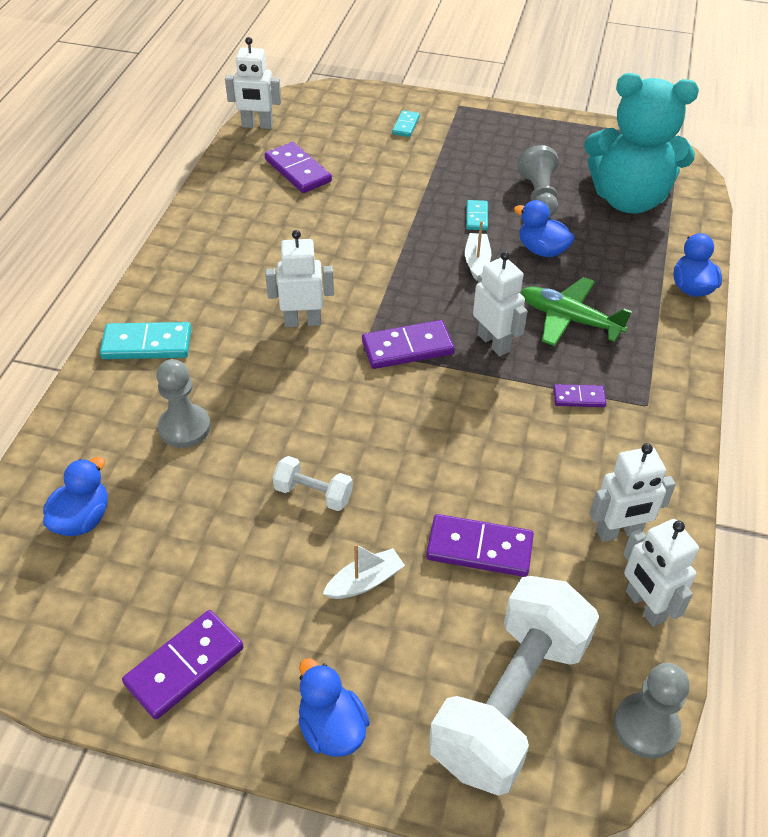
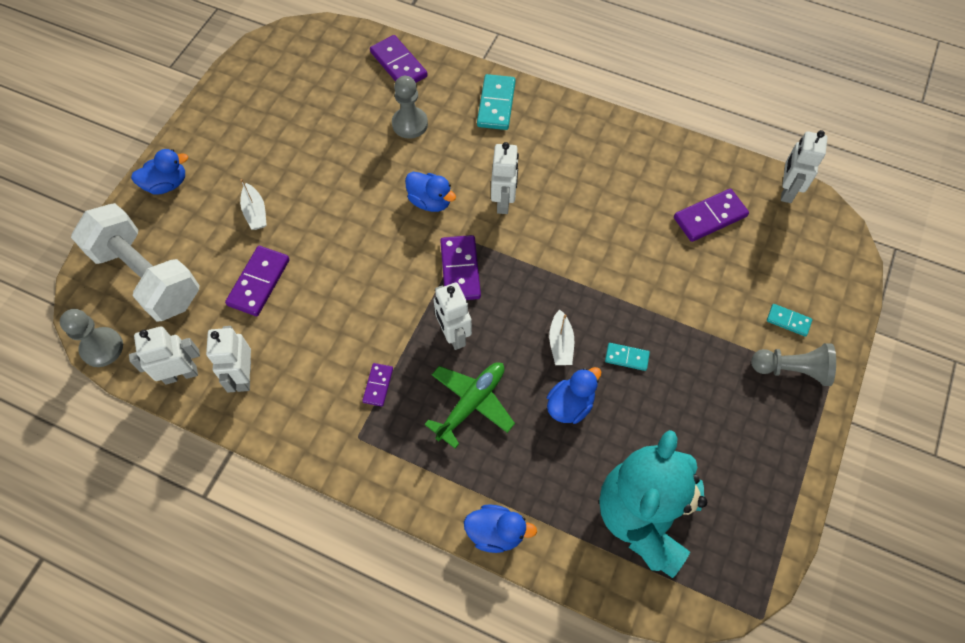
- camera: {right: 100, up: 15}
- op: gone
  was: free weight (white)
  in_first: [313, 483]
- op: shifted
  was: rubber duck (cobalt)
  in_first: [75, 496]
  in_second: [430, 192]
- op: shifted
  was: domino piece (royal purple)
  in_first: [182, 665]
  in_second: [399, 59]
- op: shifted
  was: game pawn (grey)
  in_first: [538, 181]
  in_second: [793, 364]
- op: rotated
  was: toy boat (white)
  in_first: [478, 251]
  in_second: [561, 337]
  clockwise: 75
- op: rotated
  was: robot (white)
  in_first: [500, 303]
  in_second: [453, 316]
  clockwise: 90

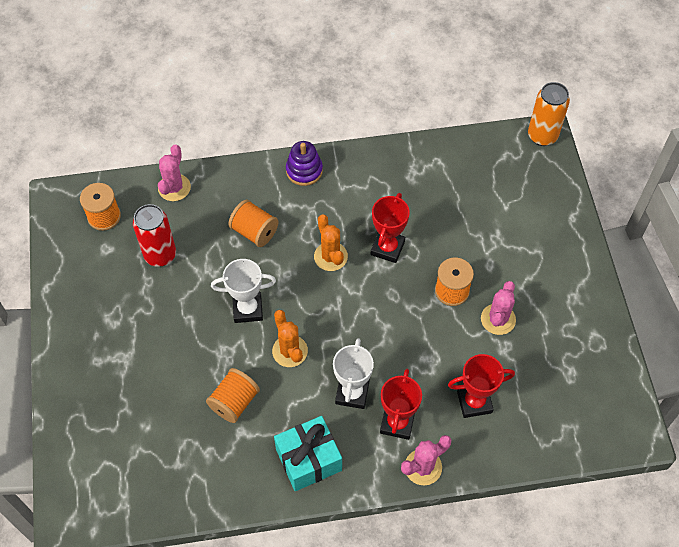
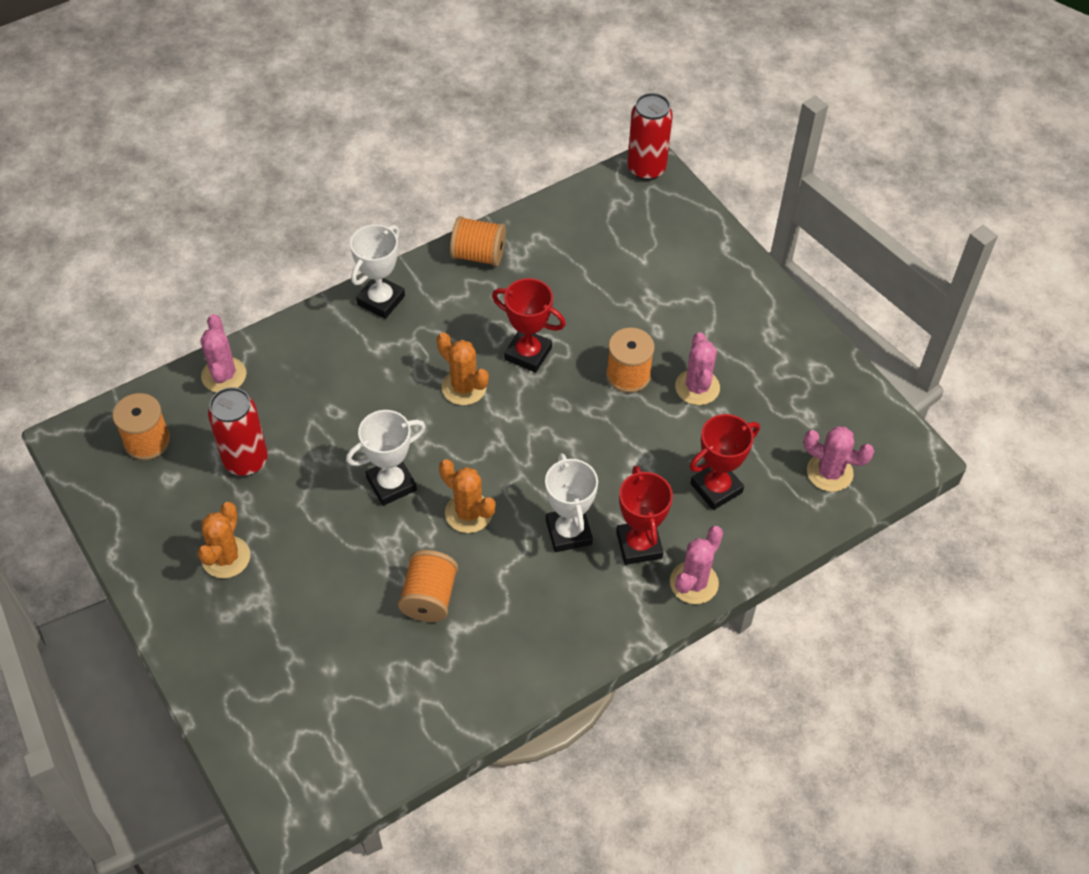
- camera: {right: -25, up: -5}
- op: gone
  was: gift (turquoise)
  in_first: [308, 453]
- op: new
  now: prickly plant (orange-coloured)
  in_second: [224, 540]
- op: new
  now: prickly plant (pink)
  in_second: [838, 459]
- op: shifted
  was: spool (orange-coloured)
  in_first: [253, 223]
  in_second: [478, 241]
- op: swapped
  was: stacking rings (royal purple)
  now: trophy (white)
  in_first: [304, 163]
  in_second: [377, 271]
- op: repainted
  was: soda can (orange-coloured)
  now: soda can (red)
  in_first: [549, 114]
  in_second: [650, 137]
- op: rotated
  was: trophy (red)
  in_first: [390, 228]
  in_second: [529, 325]
  clockwise: -60

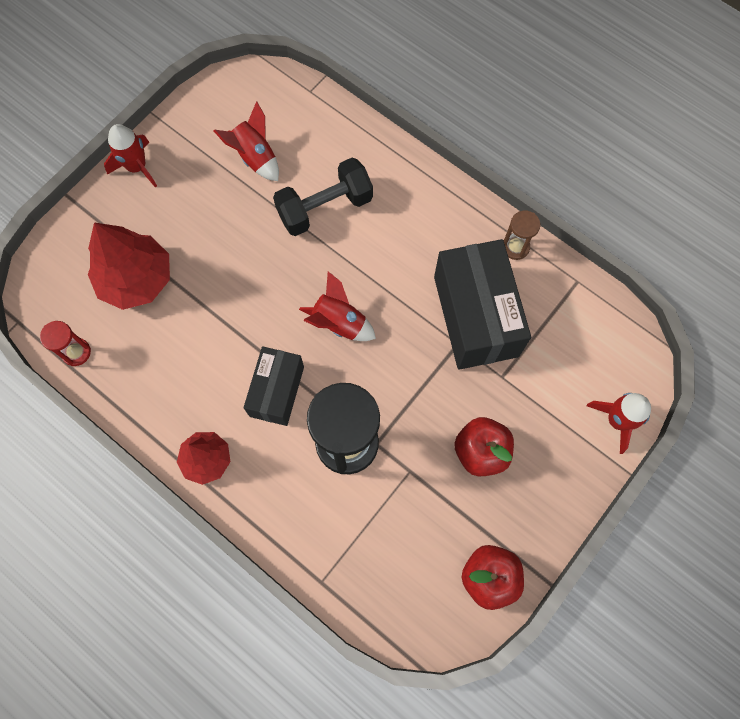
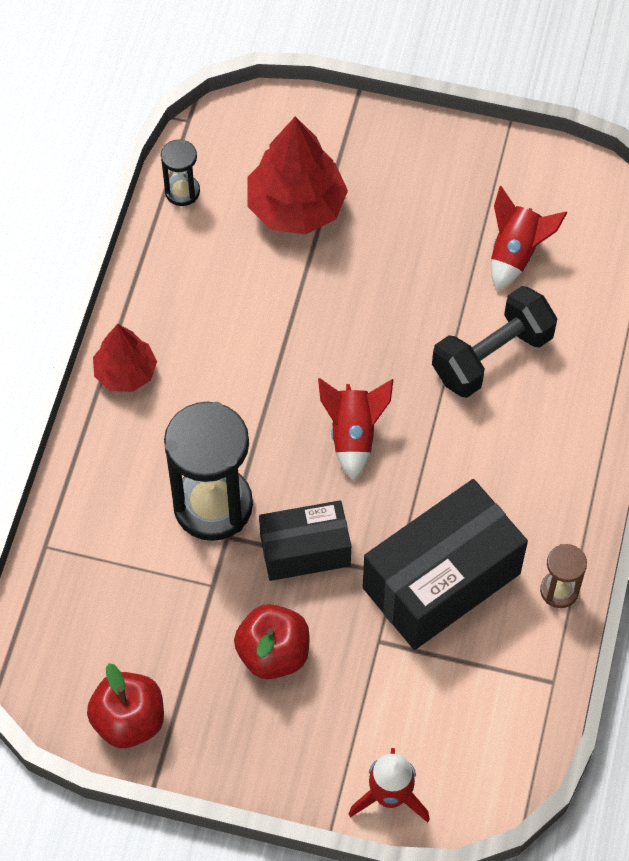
- camera: {right: 65, up: -10}
- op: gone
  was: toy rocket (red)
  in_first: [130, 156]
- op: shifted
  was: box (ebony)
  in_first: [274, 386]
  in_second: [305, 540]
- op: repainted
  was: hourglass (red)
  now: hourglass (ebony)
  in_first: [65, 343]
  in_second: [180, 172]
- op: rotated
  was: free weight (ebony)
  in_first: [323, 197]
  in_second: [495, 342]
  clockwise: -75

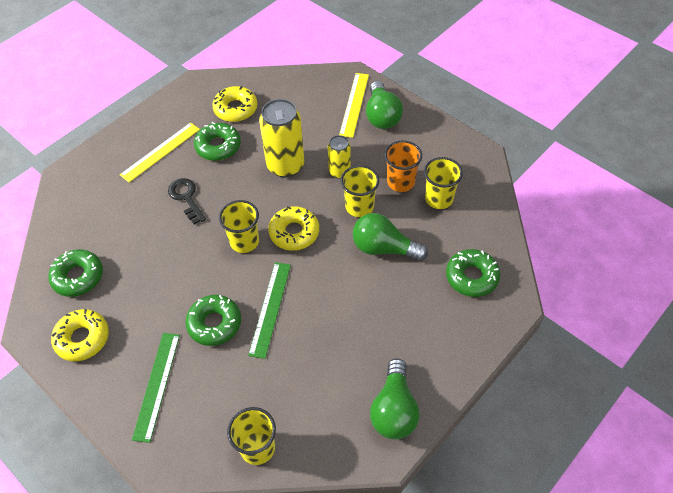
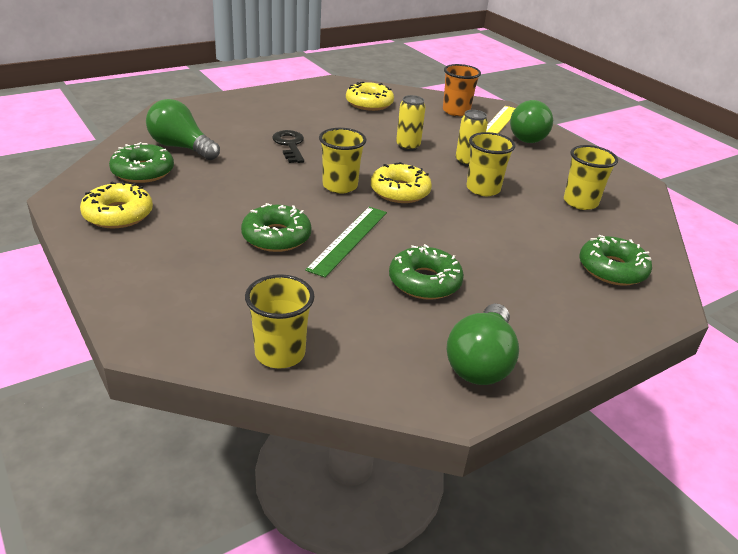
- camera: {right: 10, up: -20}
- op: gone
  was: ruler (golden)
  in_first: [160, 152]
- op: gone
  was: ruler (green)
  in_first: [156, 388]
- op: shifted
  was: donut (green)
  in_first: [217, 141]
  in_second: [426, 272]
- op: shifted
  was: light bulb (green)
  in_first: [390, 237]
  in_second: [183, 129]
- op: shifted
  was: tumbler (orange-coloured)
  in_first: [403, 166]
  in_second: [462, 90]
- op: scaled
  was: soda can (golden)
  in_first: [281, 138]
  in_second: [411, 123]
  ratio: 0.57

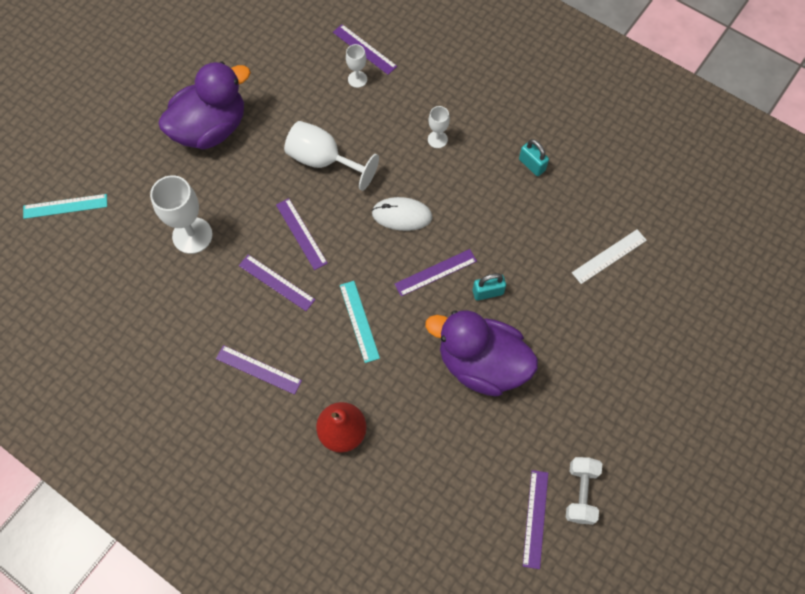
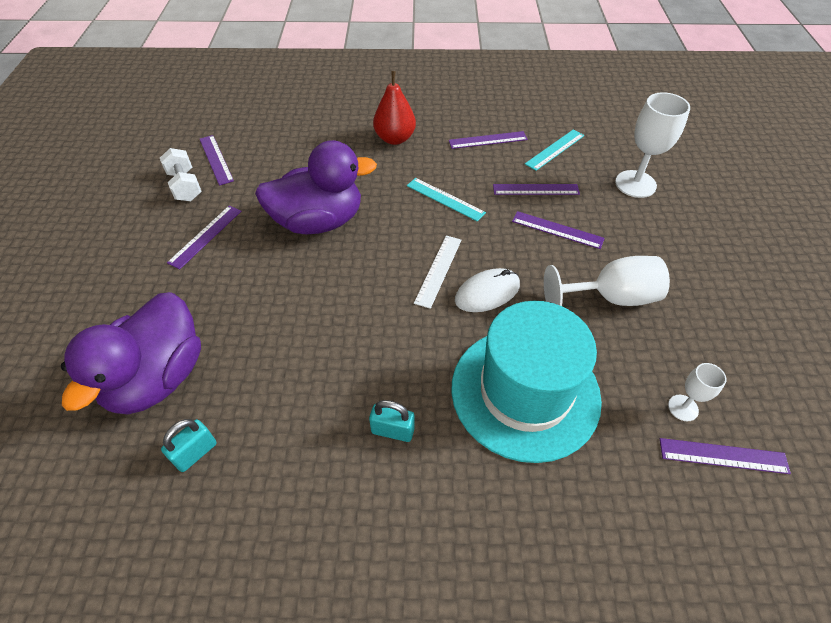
- camera: {right: 145, up: -15}
- op: shifted
  was: ruler (turquoise)
  in_first: [65, 206]
  in_second: [554, 150]
- op: shifted
  was: rubber duck (royal purple)
  in_first: [204, 105]
  in_second: [131, 353]
- op: shifted
  was: ruler (royal purple)
  in_first: [436, 273]
  in_second: [204, 237]
- op: shifted
  was: lock (turquoise)
  in_first: [489, 287]
  in_second: [189, 445]
- op: shifted
  was: ruler (white)
  in_first: [609, 256]
  in_second: [438, 272]
- op: swapped
  was: goblet (white)
  now: hat (turquoise)
  in_first: [439, 127]
  in_second: [526, 382]

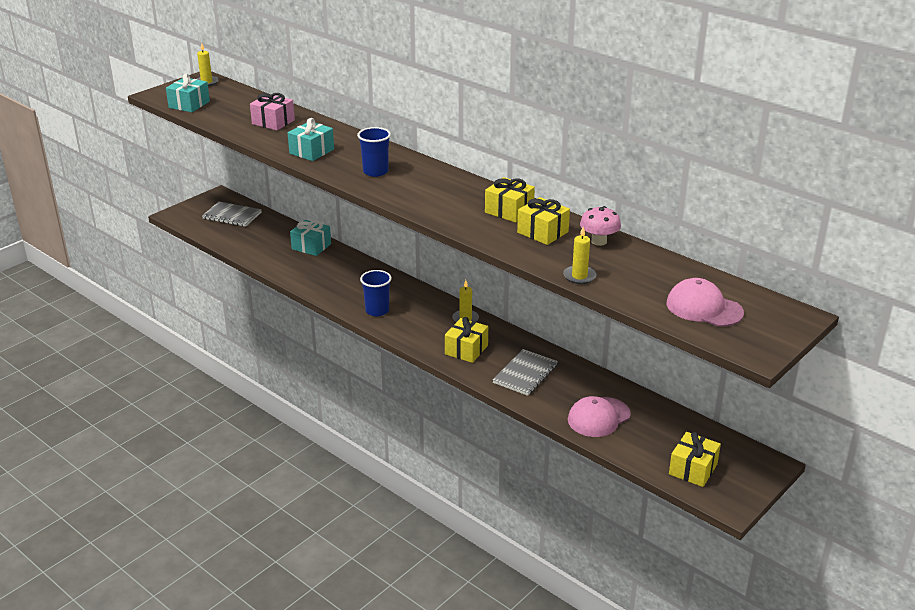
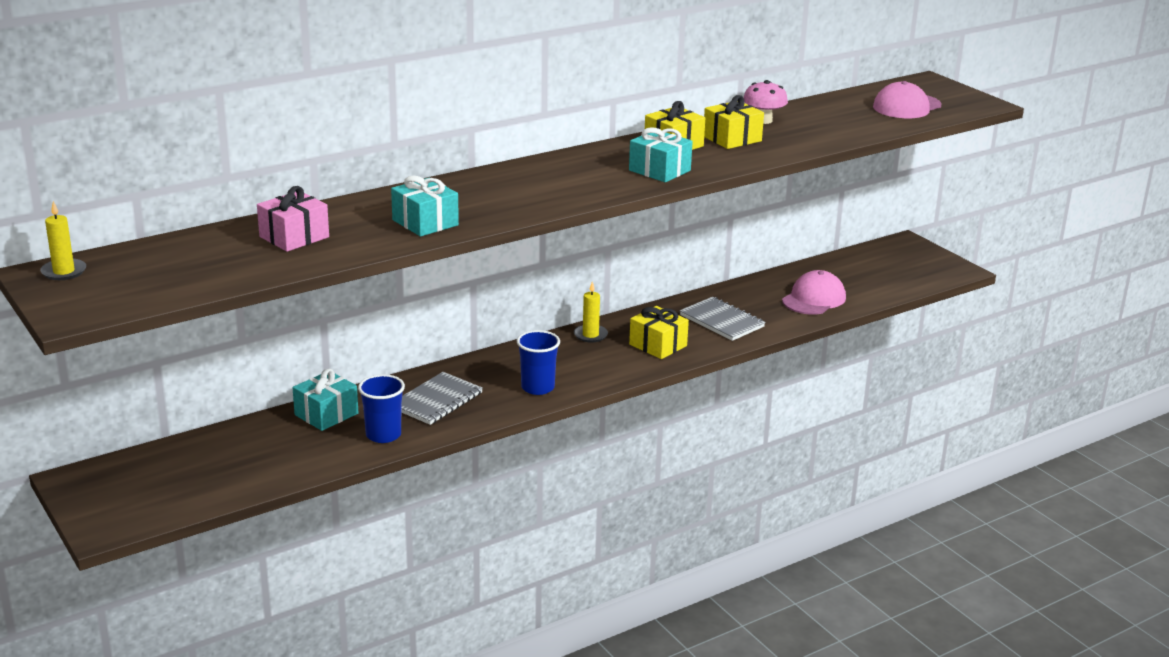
- camera: {right: -75, up: -5}
- op: gone
  was: wax candle (golden)
  in_first: [579, 255]
- op: gone
  was: gift (golden)
  in_first: [695, 459]
- op: shifted
  was: gift (turquoise)
  in_first: [188, 93]
  in_second: [661, 154]
- op: shifted
  was: exercise book (grey)
  in_first: [232, 214]
  in_second: [442, 398]
- op: shifted
  was: tumbler (cobalt)
  in_first: [374, 152]
  in_second: [381, 408]
- op: rotated
  was: peaked cap (pink)
  in_first: [599, 416]
  in_second: [814, 292]
  clockwise: -120

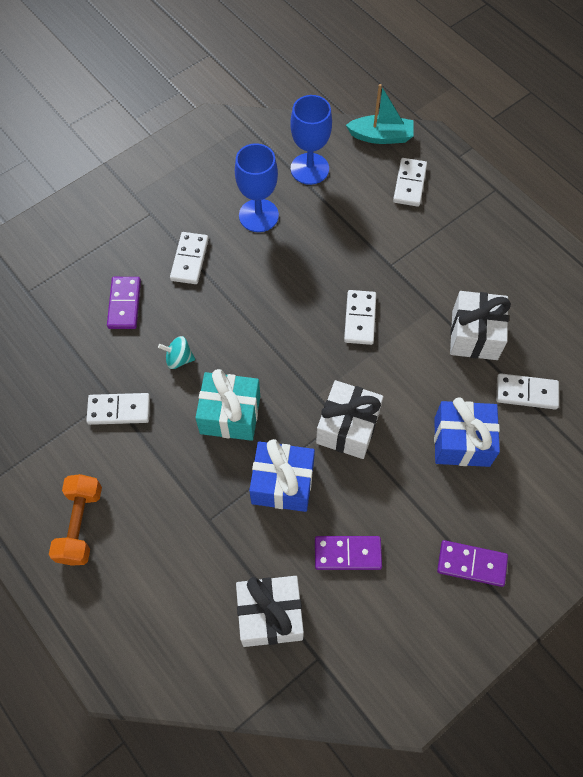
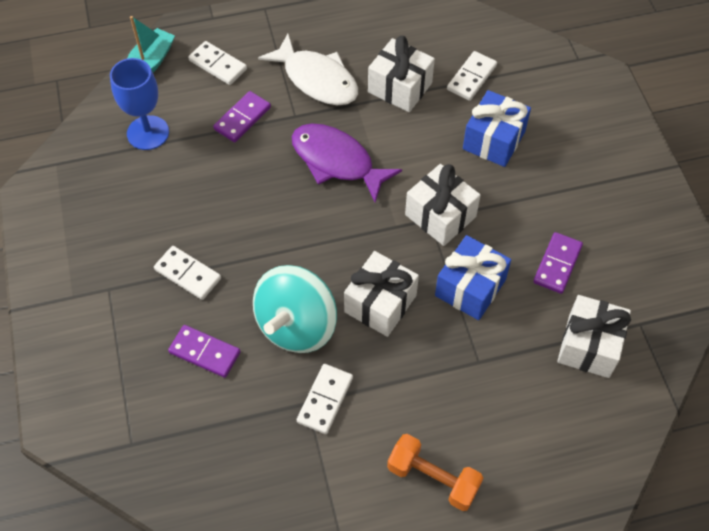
- camera: {right: -65, up: -5}
- op: gone
  was: goblet (cobalt)
  in_first: [257, 187]
- op: new
  now: toy fish (white)
  in_second: [308, 69]
- op: shifted
  was: domino piece (royal purple)
  in_first: [472, 563]
  in_second: [242, 116]
- op: swapped
  was: domino piece (white)
  now: toy fish (royal purple)
  in_first: [360, 317]
  in_second: [347, 163]
- op: repainted
  was: gift (turquoise)
  now: gift (white)
  in_first: [227, 405]
  in_second: [381, 294]
- op: scaled
  was: toy top (turquoise)
  in_first: [176, 352]
  in_second: [295, 309]
  ratio: 2.42

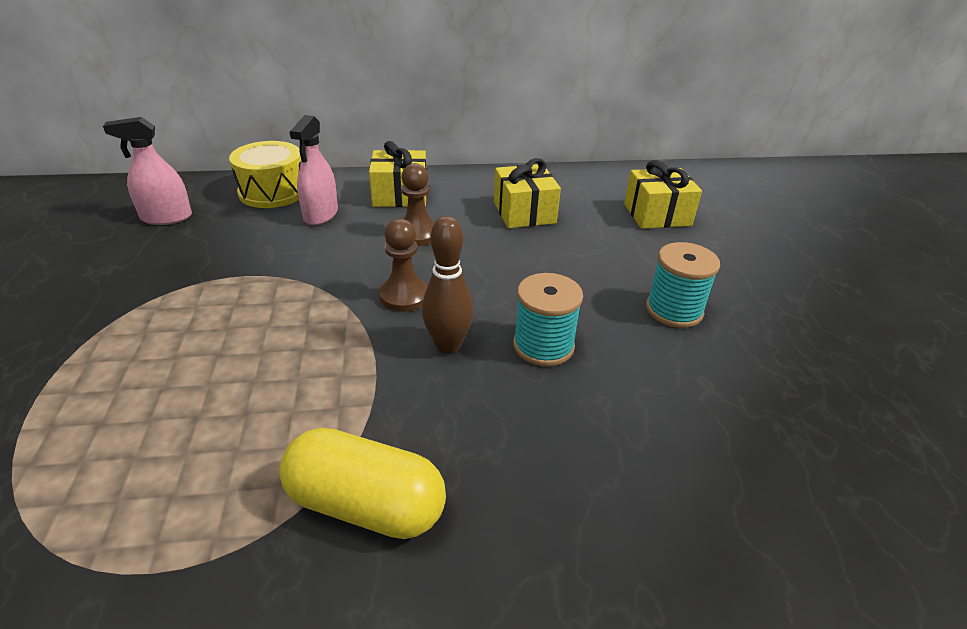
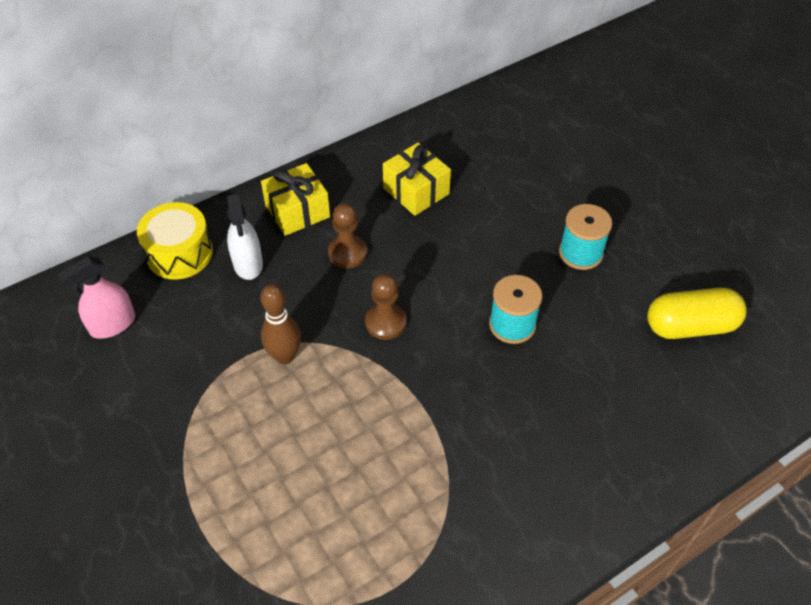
- camera: {right: -25, up: 15}
- op: gone
  was: gift (golden)
  in_first: [663, 194]
- op: shifted
  was: capsule (golden)
  in_first: [362, 483]
  in_second: [696, 313]
- op: shifted
  was: bowling pin (brown)
  in_first: [447, 285]
  in_second: [280, 324]
- op: repainted
  was: spray bottle (pink)
  now: spray bottle (white)
  in_first: [313, 170]
  in_second: [245, 237]

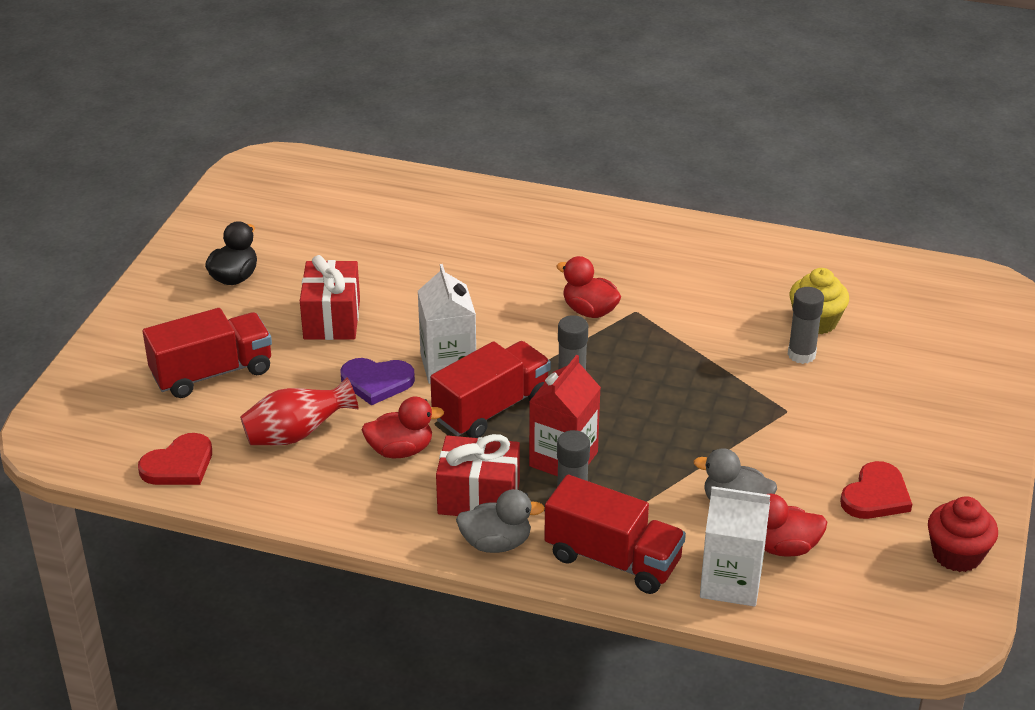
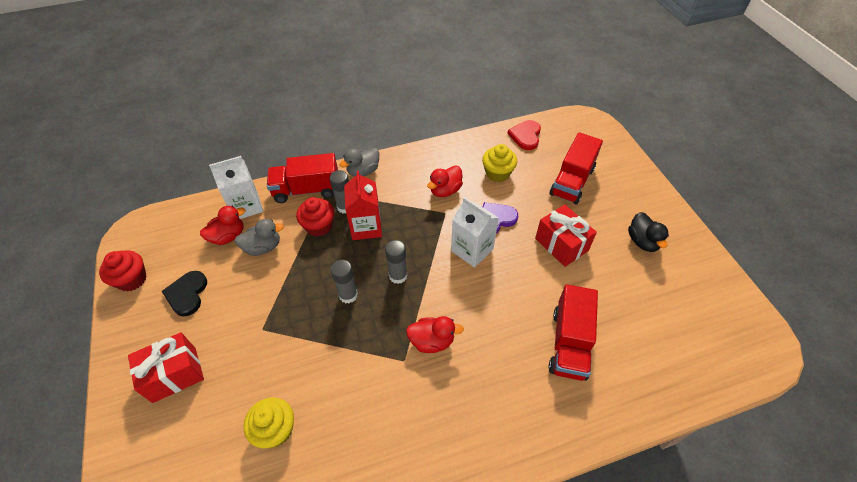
- camera: {right: 145, up: 15}
- op: new
  now: fairy cake (red)
  in_second: [315, 217]
- op: shifted
  was: lorry (red)
  in_first: [490, 389]
  in_second: [573, 332]
- op: shifted
  was: gift (red)
  in_first: [478, 475]
  in_second: [166, 367]
- op: shifted
  was: glue stick (grey)
  in_first: [806, 325]
  in_second: [344, 282]
- op: swapped
  was: flower vase (red)
  now: fairy cake (golden)
  in_first: [299, 411]
  in_second: [499, 163]
- op: repainted
  was: heart shape (red)
  now: heart shape (ebony)
  in_first: [876, 490]
  in_second: [184, 294]

